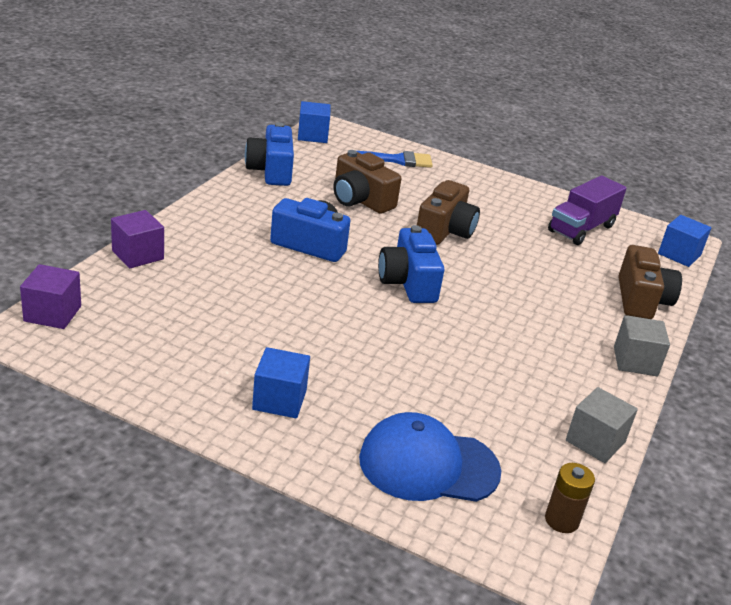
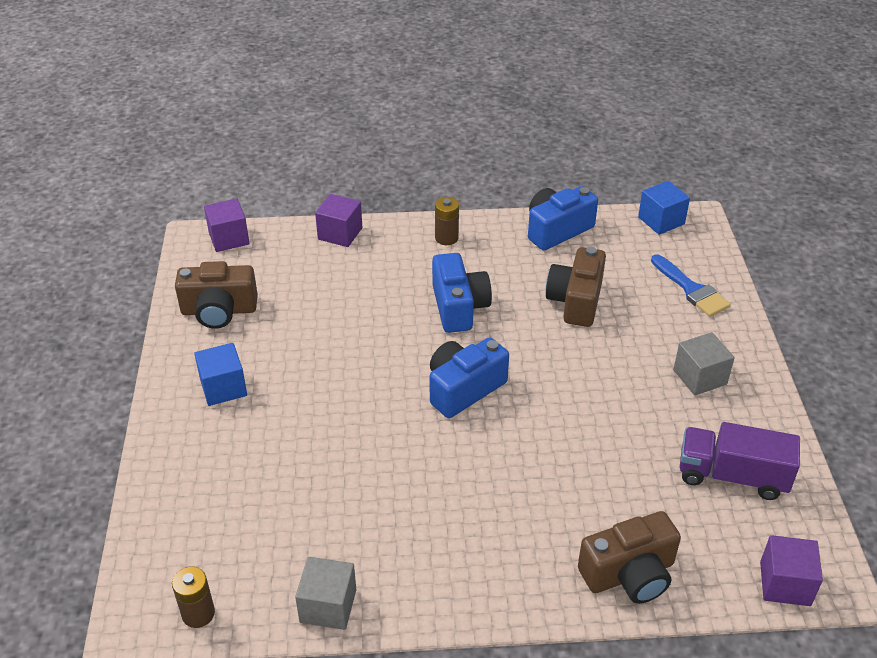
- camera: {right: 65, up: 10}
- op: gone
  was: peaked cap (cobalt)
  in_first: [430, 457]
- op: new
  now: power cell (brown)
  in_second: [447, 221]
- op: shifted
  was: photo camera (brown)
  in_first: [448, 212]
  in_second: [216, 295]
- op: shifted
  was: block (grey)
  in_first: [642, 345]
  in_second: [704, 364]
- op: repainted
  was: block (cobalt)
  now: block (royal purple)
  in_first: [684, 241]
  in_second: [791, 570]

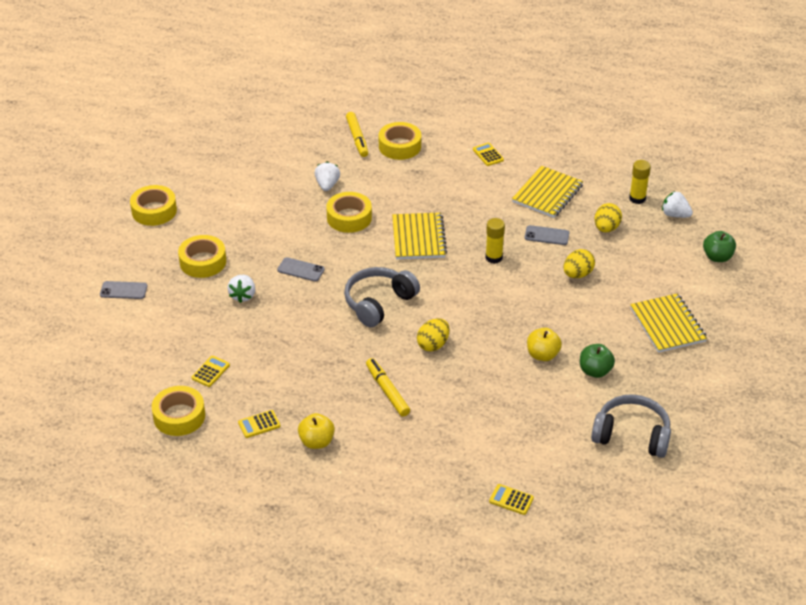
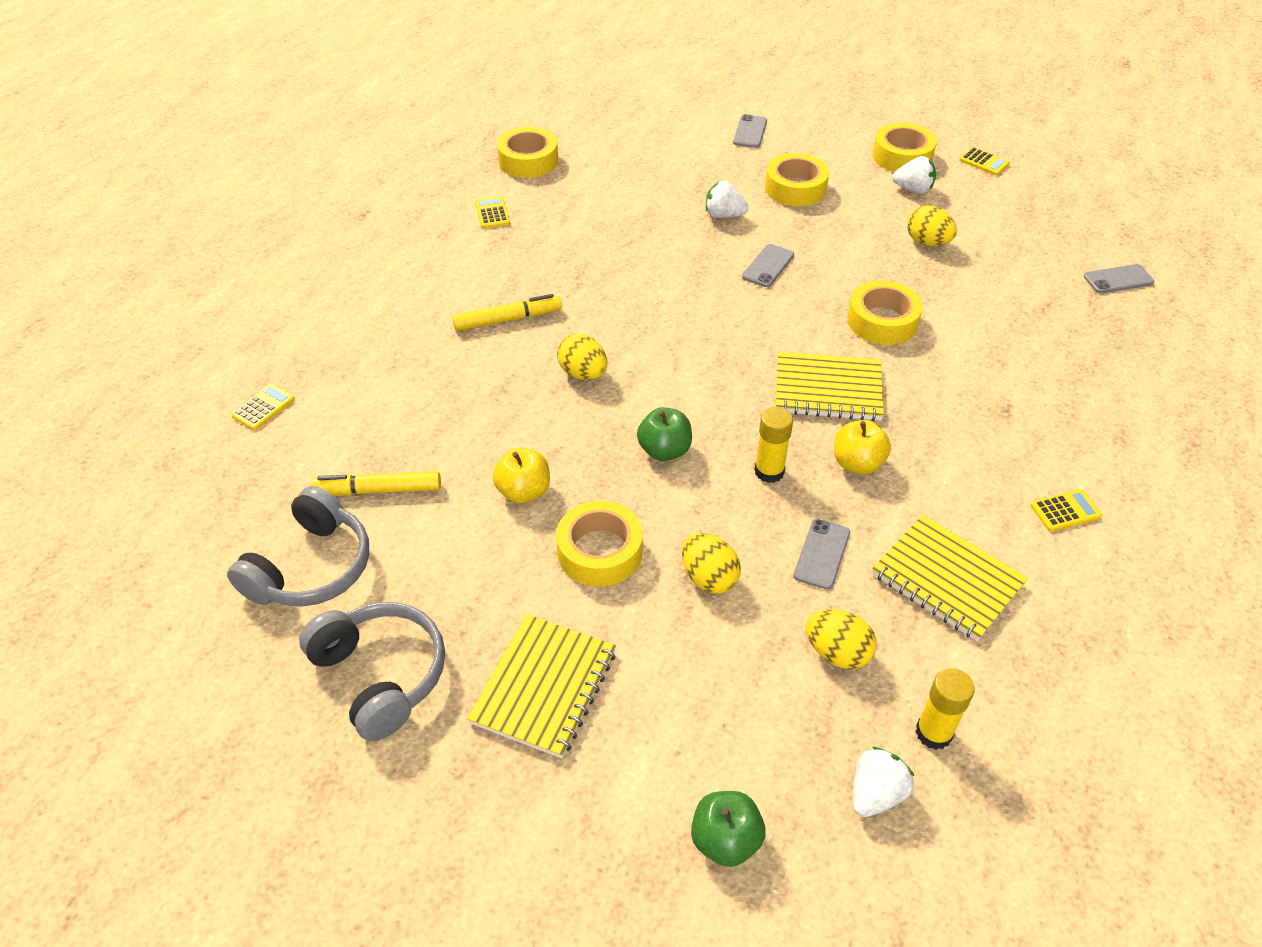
- camera: {right: 100, up: 5}
- op: new
  now: toy egg (golden)
  in_second: [932, 226]
- op: new
  now: mobile phone (grey)
  in_second: [1119, 279]
- op: shifted
  was: adding machine (golden)
  in_first: [211, 371]
  in_second: [984, 161]
- op: shifted
  was: apple (golden)
  in_first: [316, 431]
  in_second: [862, 447]
- op: shifted
  was: toy strawberry (white)
  in_first: [327, 176]
  in_second: [914, 175]
- op: shifted
  was: headphones (grey)
  in_first: [382, 297]
  in_second: [372, 671]
- op: shifted
  was: marker pen (golden)
  in_first: [357, 134]
  in_second: [375, 483]
- op: shifted
  was: tape (golden)
  in_first: [400, 141]
  in_second: [599, 544]
- op: shifted
  was: apple (green)
  in_first: [597, 361]
  in_second: [664, 434]
- op: rotated
  was: exercise book (golden)
  in_first: [668, 323]
  in_second: [541, 686]
  clockwise: -60

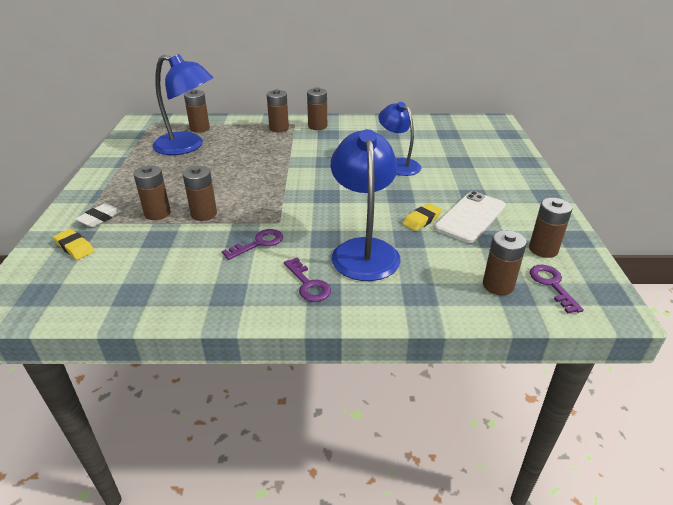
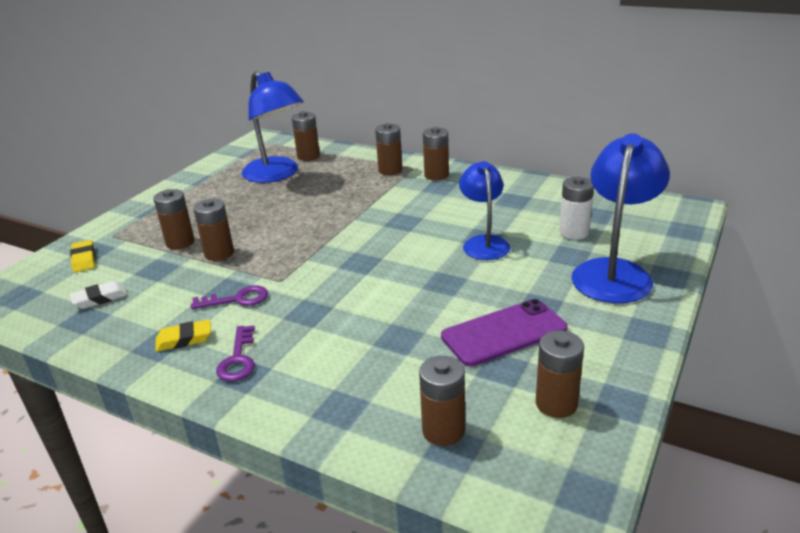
- camera: {right: 30, up: -5}
- op: gone
  was: door key (royal purple)
  in_first: [557, 289]
- op: new
  now: power cell (white)
  in_second: [576, 208]
- op: shifted
  was: gum eraser (white)
  in_first: [98, 215]
  in_second: [99, 295]
- op: shifted
  was: lamp (cobalt)
  in_first: [366, 205]
  in_second: [620, 218]
- op: shifted
  was: gum eraser (golden)
  in_first: [422, 217]
  in_second: [183, 335]
- op: repainted
  was: mobile phone (white)
  now: mobile phone (royal purple)
  in_first: [470, 217]
  in_second: [504, 332]

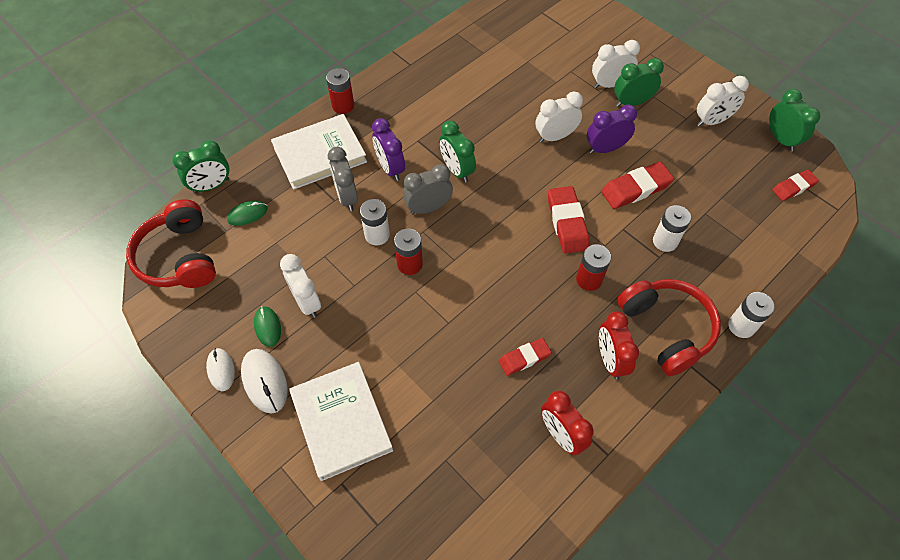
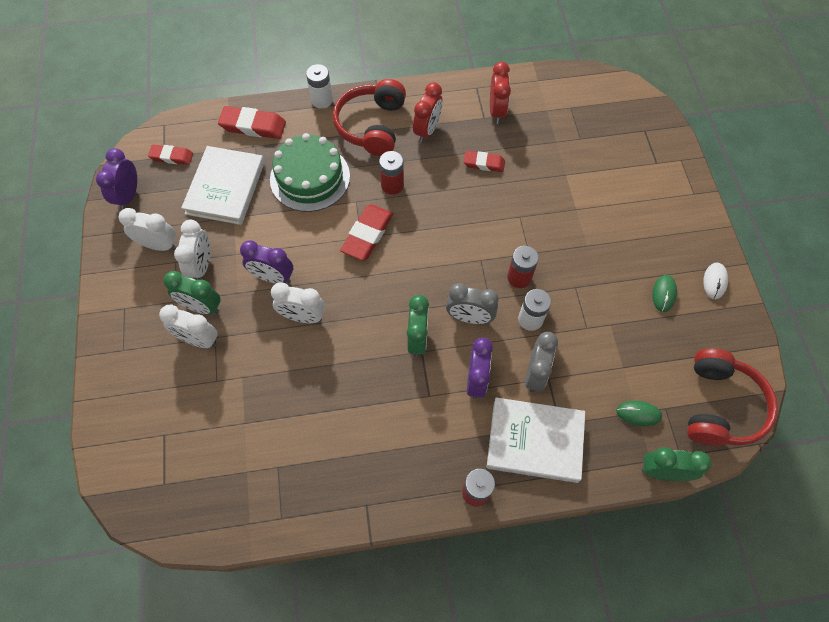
- camera: {right: -145, up: 5}
- op: gone
  was: mouse (white)
  in_first: [264, 381]
- op: shifted
  was: bedside clock (white)
  in_first: [300, 286]
  in_second: [192, 250]
- op: shifted
  was: hardback (white)
  in_first: [341, 421]
  in_second: [223, 185]
- op: shifted
  was: gum eraser (red)
  in_first: [637, 185]
  in_second: [252, 122]
- op: swapped
  was: power cell (white)
  now: cake (green)
  in_first: [672, 228]
  in_second: [310, 172]
- op: repainted
  was: bedside clock (green)
  now: bedside clock (royal purple)
  in_first: [795, 120]
  in_second: [116, 179]

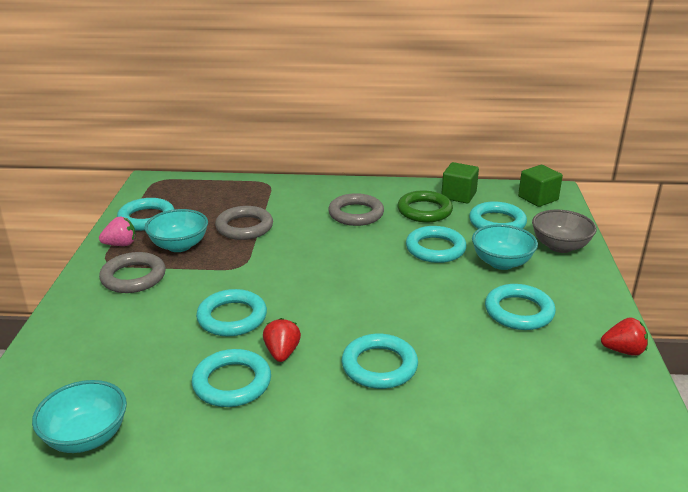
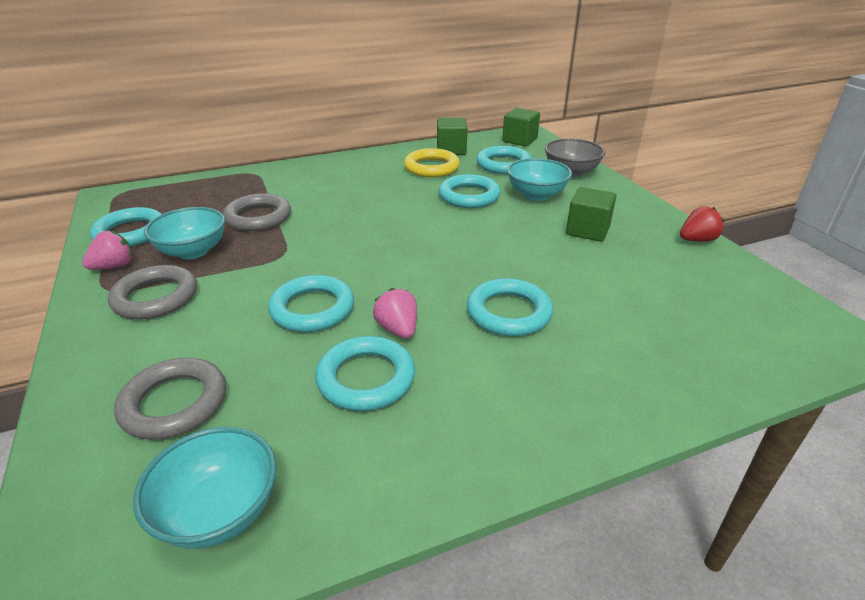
- camera: {right: -25, up: 5}
- op: shifted
  was: hoop (grey)
  in_first: [356, 209]
  in_second: [170, 399]
- op: swapped
  was: hoop (turquoise)
  now: block (green)
  in_first: [520, 307]
  in_second: [591, 214]
- op: repainted
  was: toy strawberry (red)
  now: toy strawberry (pink)
  in_first: [282, 340]
  in_second: [395, 313]
- op: repainted
  was: hoop (green)
  now: hoop (golden)
  in_first: [425, 206]
  in_second: [432, 162]

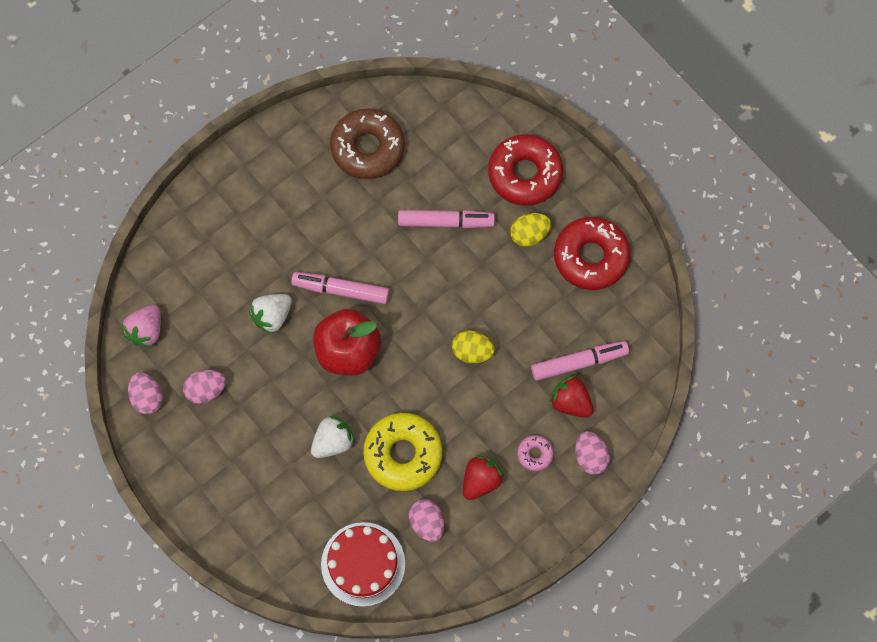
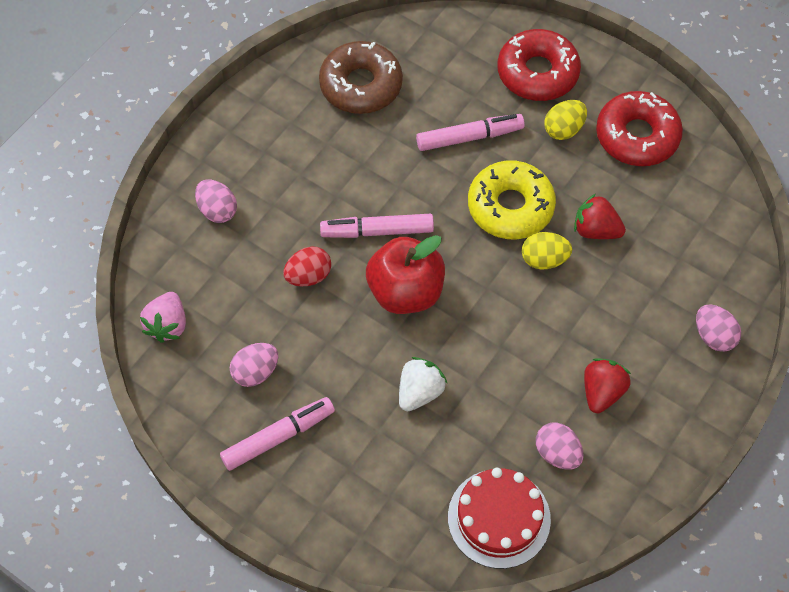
- camera: {right: -15, up: -10}
- op: gone
  was: donut (pink)
  in_first: [535, 453]
- op: shifted
  was: toy egg (pink)
  in_first: [145, 393]
  in_second: [216, 201]
- op: shifted
  was: donut (golden)
  in_first: [402, 452]
  in_second: [512, 199]
- op: shifted
  was: marker pen (pink)
  in_first: [580, 361]
  in_second: [277, 434]
- op: shifted
  was: toy strawberry (red)
  in_first: [571, 397]
  in_second: [600, 216]
- op: swapped
  was: toy strawberry (white)
  now: toy egg (red)
  in_first: [270, 314]
  in_second: [307, 267]

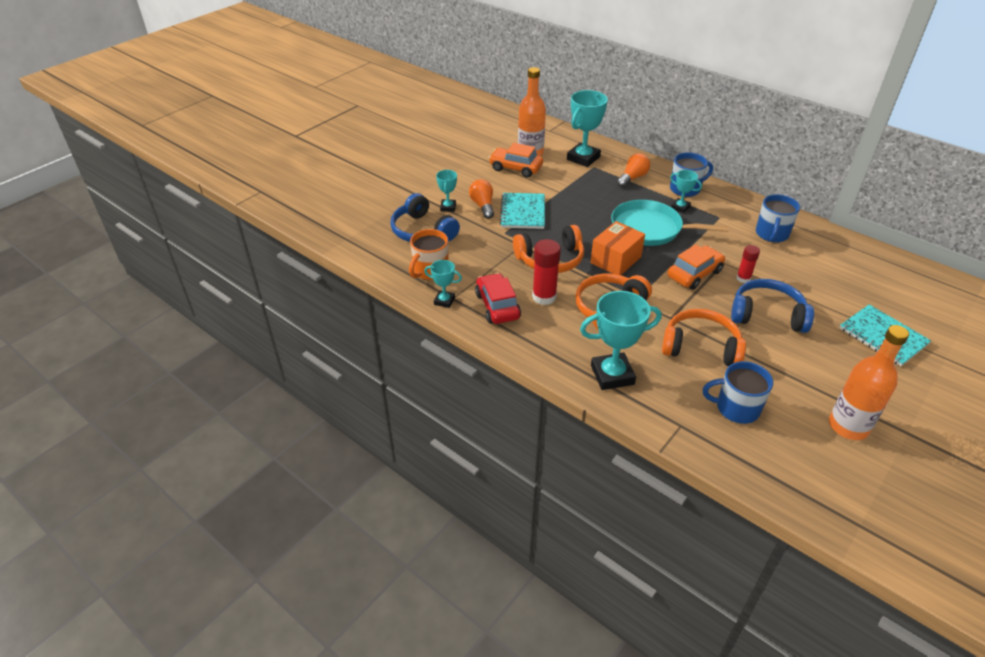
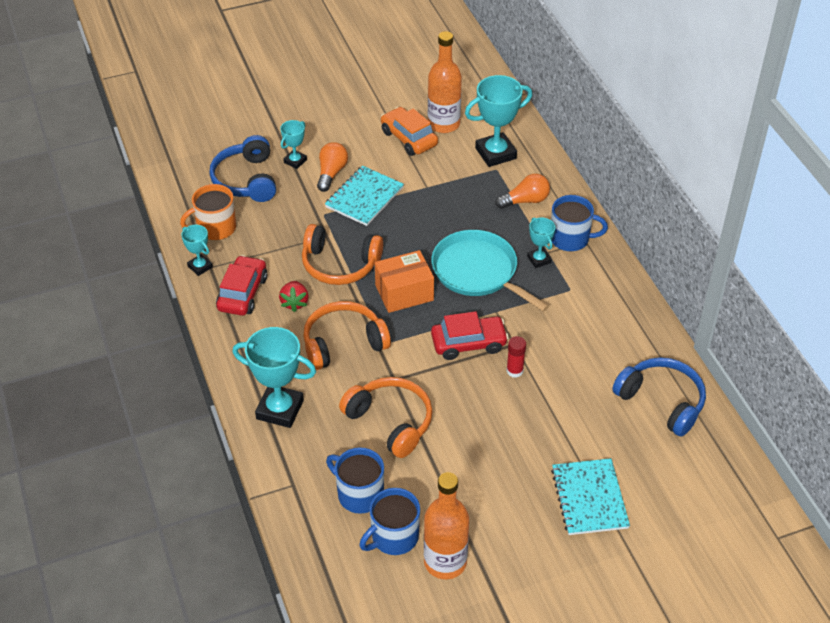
- camera: {right: 30, up: 5}
- op: shifted
  was: headphones (cobalt)
  in_first: [772, 306]
  in_second: [659, 397]
- op: shifted
  was: mug (cobalt)
  in_first: [778, 218]
  in_second: [389, 521]
- op: swapped
  was: glue stick (red)
  now: toy strawberry (red)
  in_first: [546, 272]
  in_second: [294, 296]
- op: repainted
  was: automobile (orange-coloured)
  now: automobile (red)
  in_first: [696, 267]
  in_second: [470, 335]

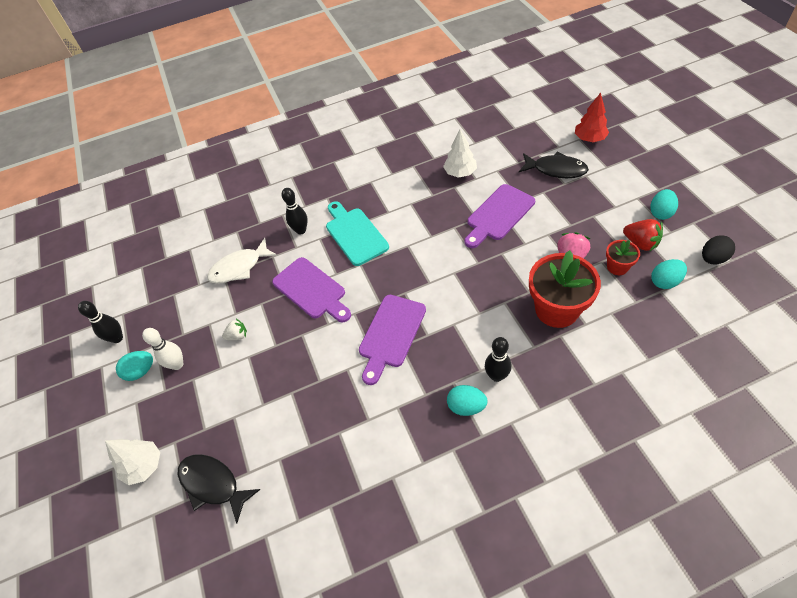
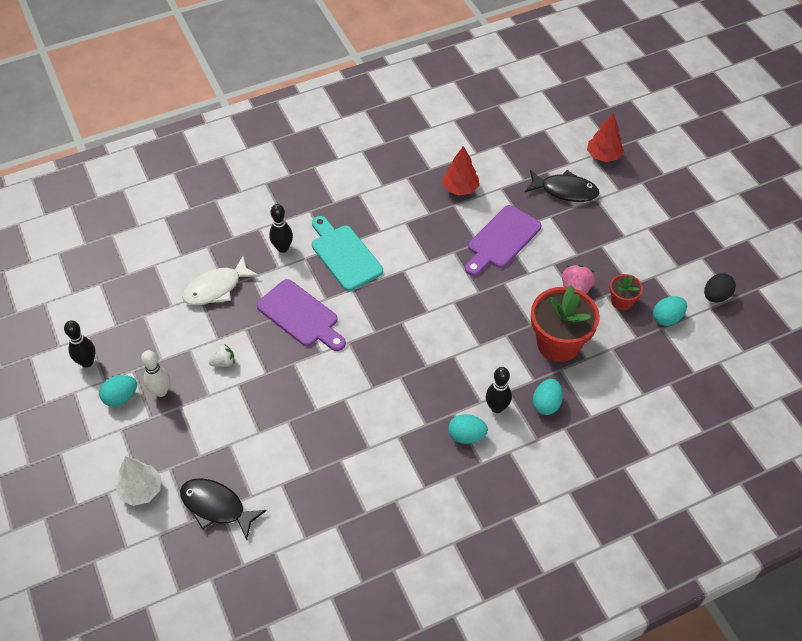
- camera: {right: -10, up: 0}
- op: gone
  was: bread board (royal purple)
  in_first: [392, 340]
- op: gone
  was: toy strawberry (red)
  in_first: [643, 235]
- op: shifted
  was: toy egg (turquoise)
  in_first: [664, 204]
  in_second: [548, 397]
- op: repainted
  was: tree (white)
  now: tree (red)
  in_first: [460, 153]
  in_second: [460, 171]

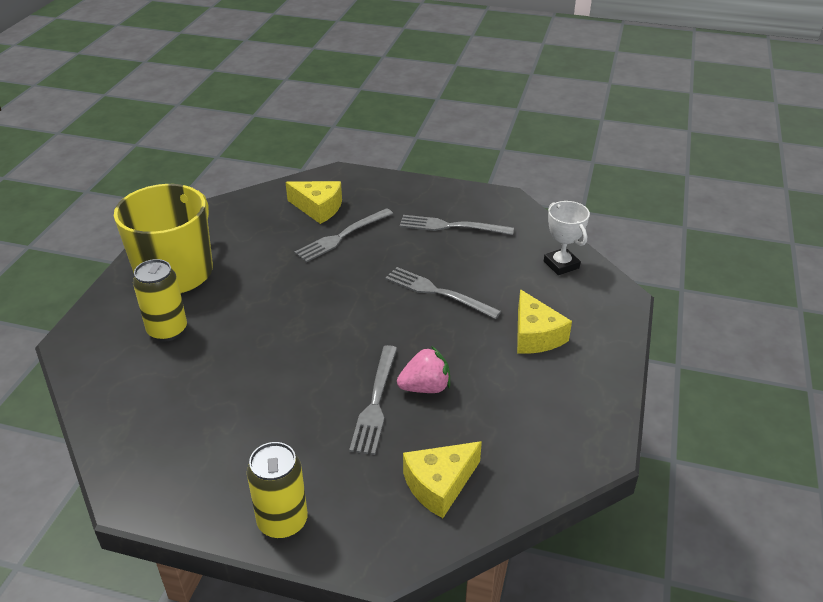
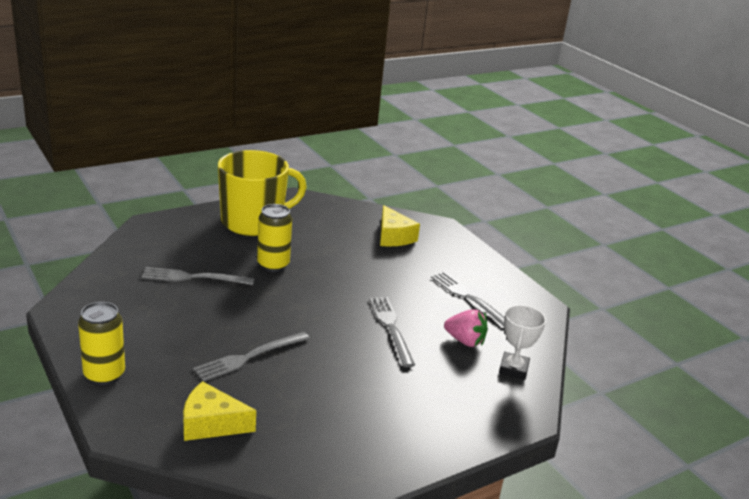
- camera: {right: 40, up: -10}
- op: gone
  was: cheese (golden)
  in_first: [544, 321]
- op: shifted
  was: soda can (golden)
  in_first: [160, 300]
  in_second: [274, 238]
- op: shifted
  was: fork (grey)
  in_first: [343, 235]
  in_second: [198, 276]
- op: shifted
  was: toy strawberry (pink)
  in_first: [423, 369]
  in_second: [466, 328]

